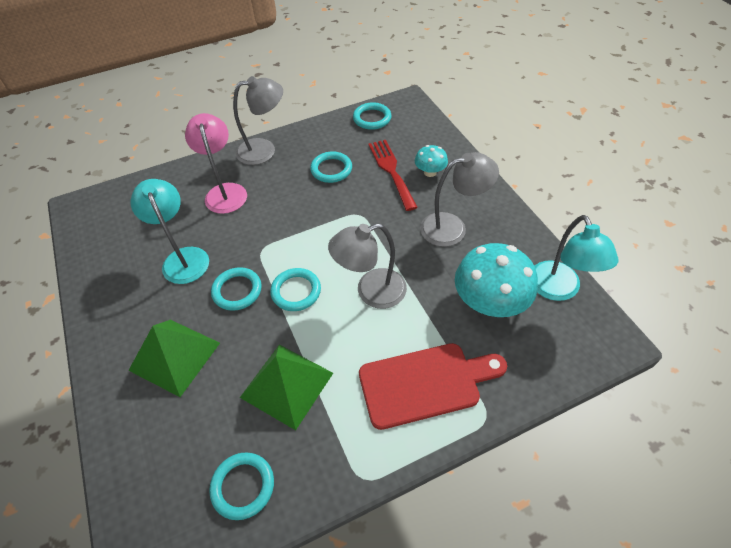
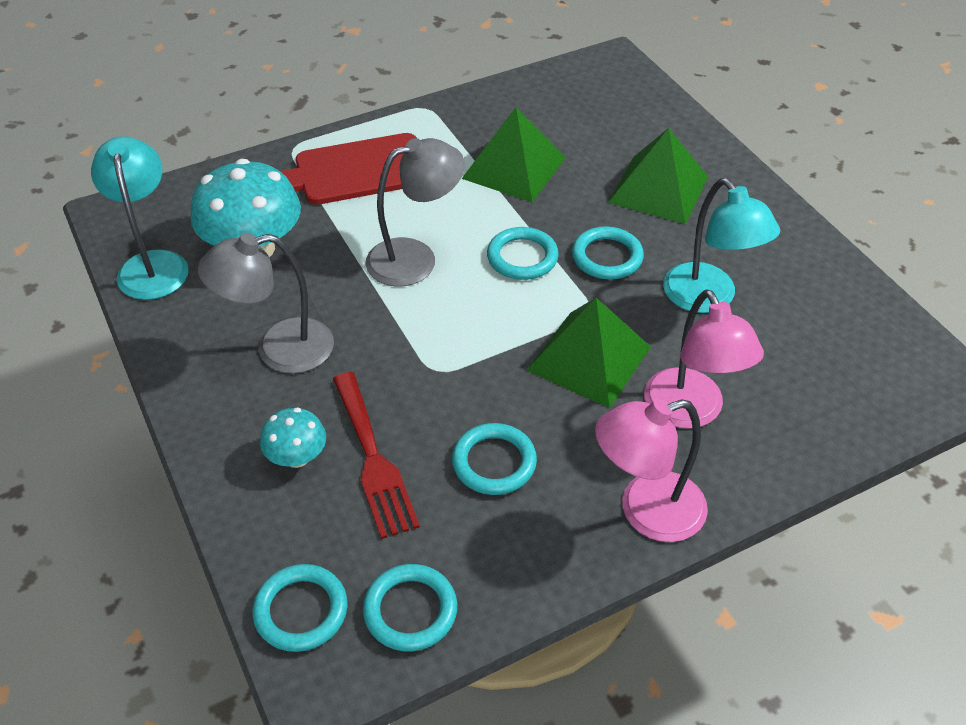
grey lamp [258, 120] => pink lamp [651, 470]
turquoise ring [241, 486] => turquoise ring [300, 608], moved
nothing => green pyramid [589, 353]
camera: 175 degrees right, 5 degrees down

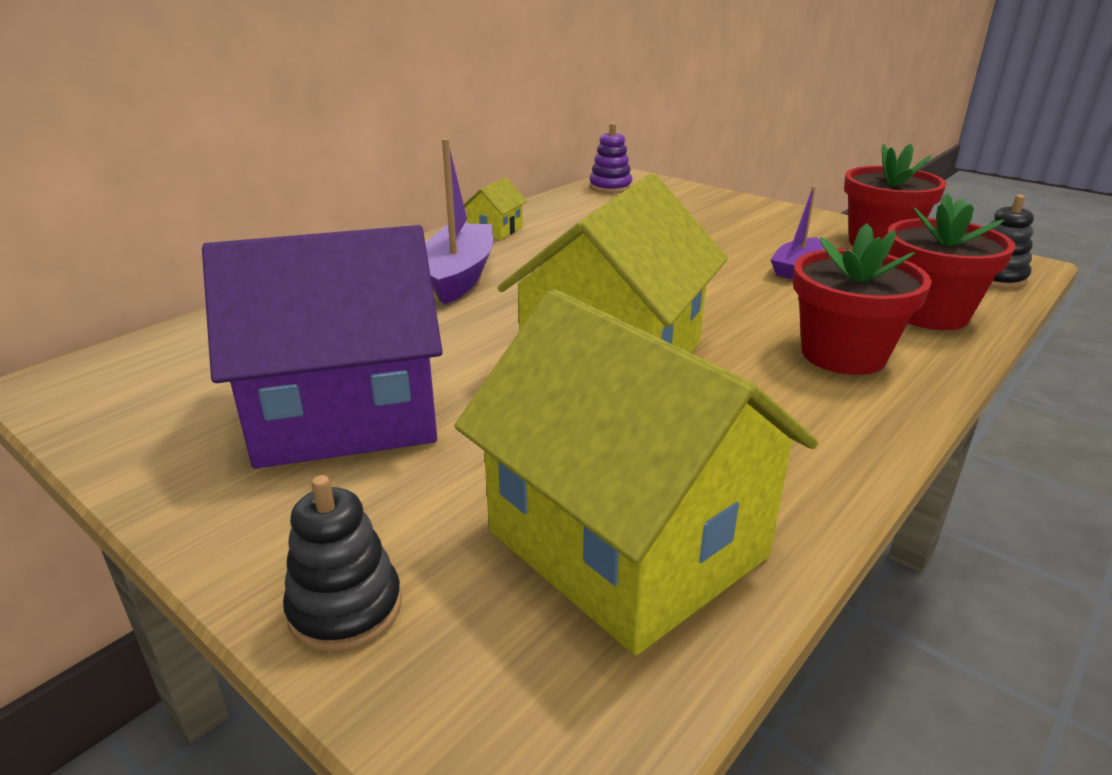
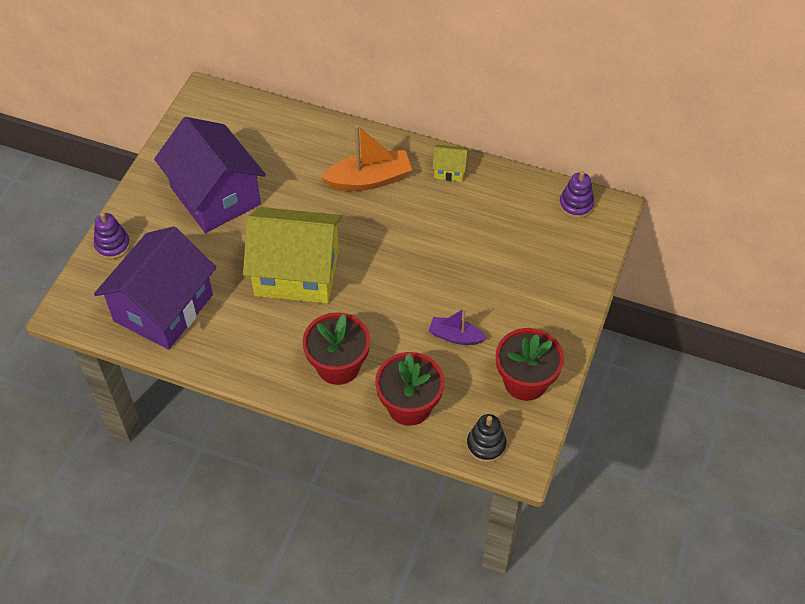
purple boat [459, 221] => orange boat [366, 158]
yellow house [636, 472] => purple house [155, 288]
black stacking toy [342, 563] => purple stacking toy [112, 236]
camera: 70 degrees right, 25 degrees up

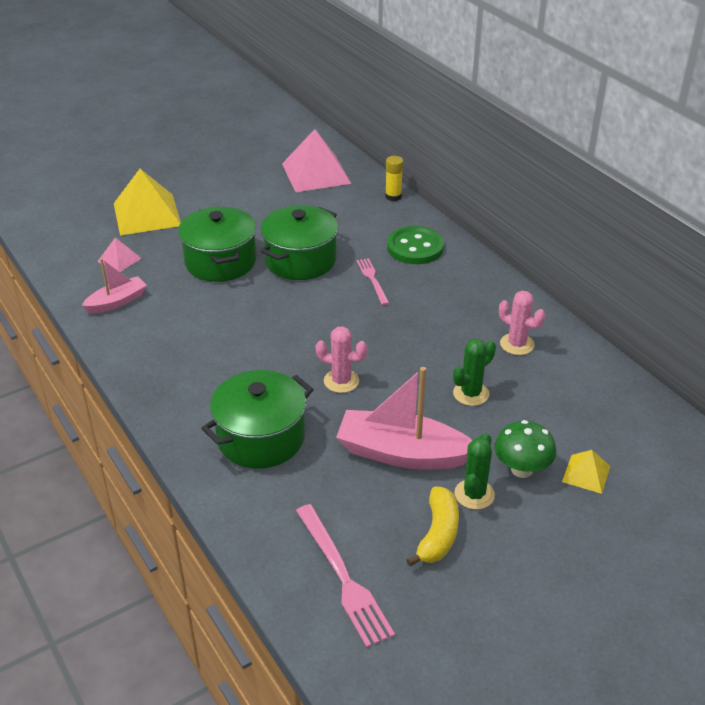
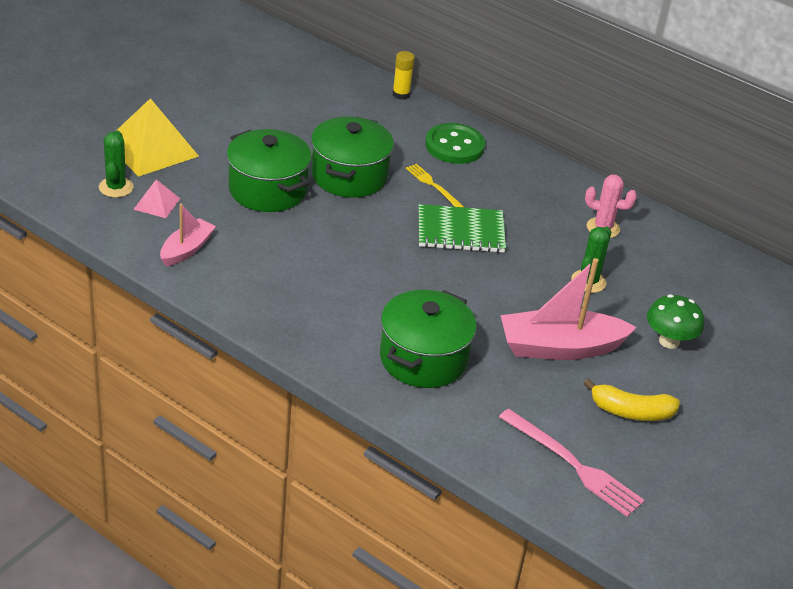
pink pyramid [316, 160] => nothing
pink fork [373, 281] => yellow fork [435, 185]
pink cactus [341, 359] => nothing
green cactus [474, 471] => green cactus [116, 164], moved
yellow pyramid [586, 472] => nothing
yellow banana [432, 527] => yellow banana [632, 400], 105 degrees clockwise
nothing => green notebook [462, 228]
camera: 25 degrees left, 0 degrees up

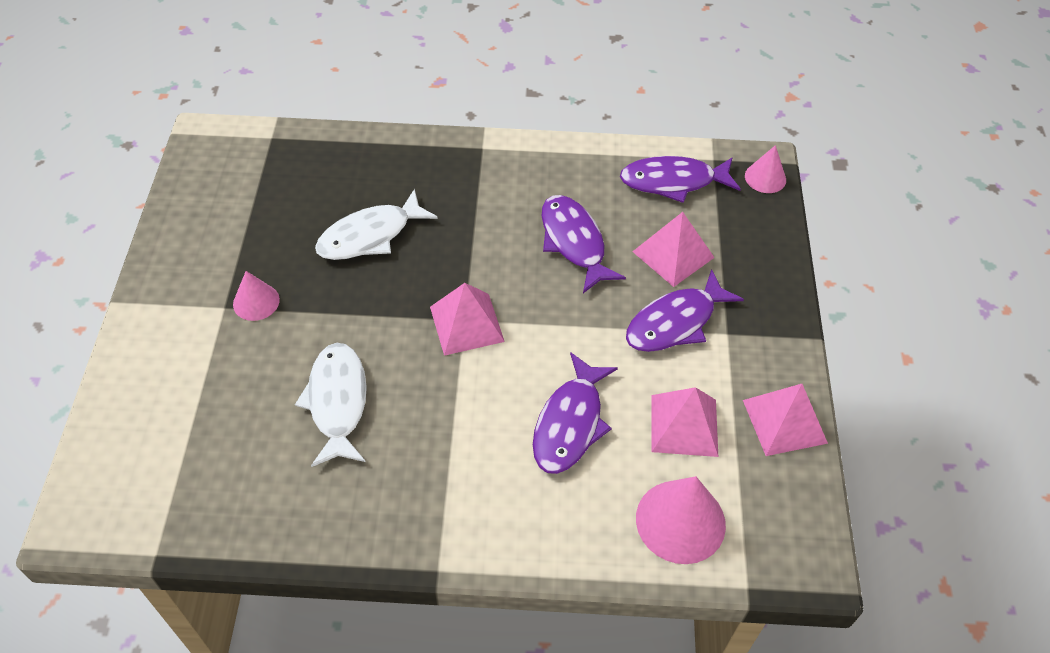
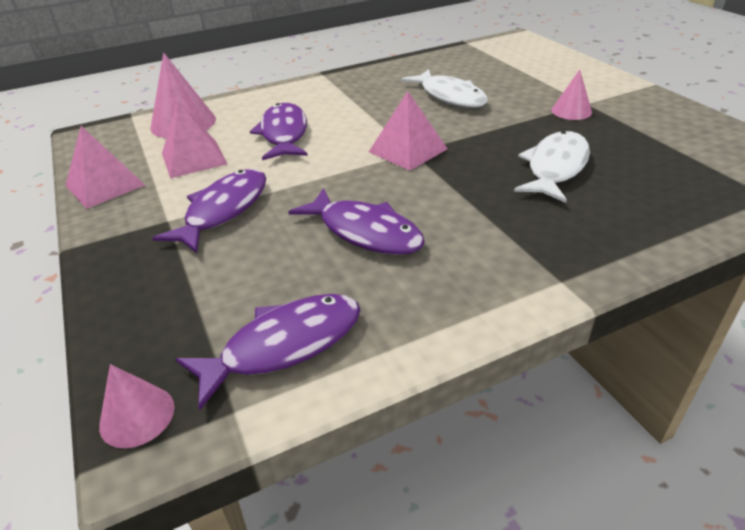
pink pyramid [673, 249] => nothing
camera: 155 degrees right, 15 degrees down

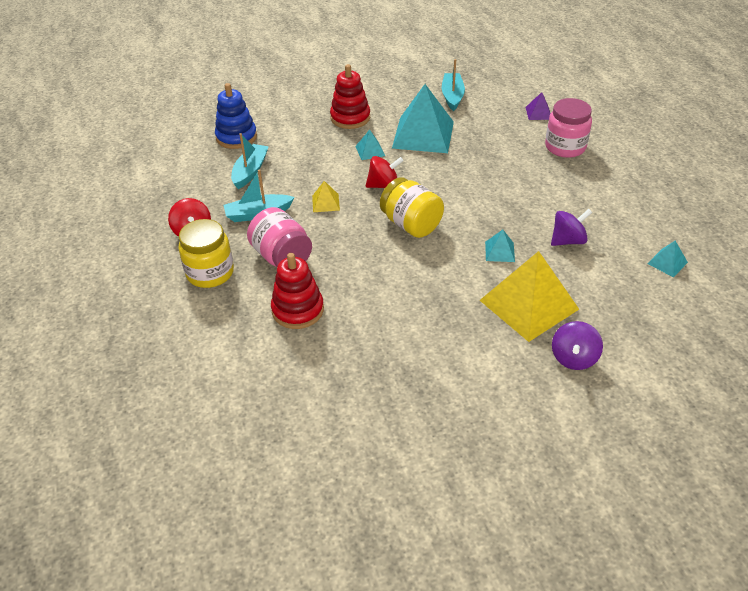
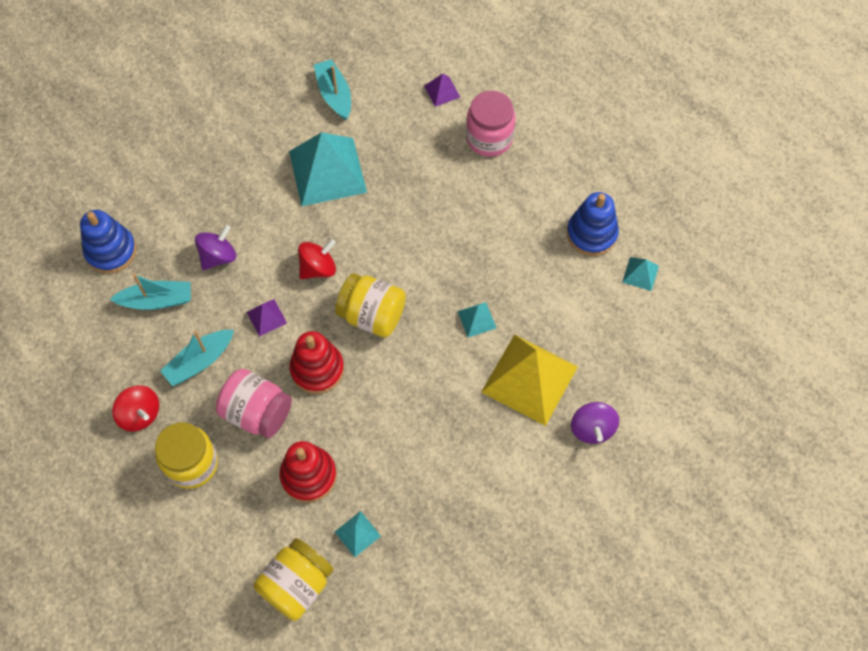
red stacking toy [350, 96] => red stacking toy [316, 362], moved
turquoise pyramid [370, 145] => turquoise pyramid [358, 534], moved
turquoise boat [250, 161] => turquoise boat [150, 292], 90 degrees clockwise
yellow pyramid [326, 196] => purple pyramid [267, 318]
purple spinning top [571, 227] => purple spinning top [215, 247], moved
nothing => blue stacking toy [593, 224]
nothing => yellow jar [294, 579]
camera: 25 degrees left, 20 degrees up

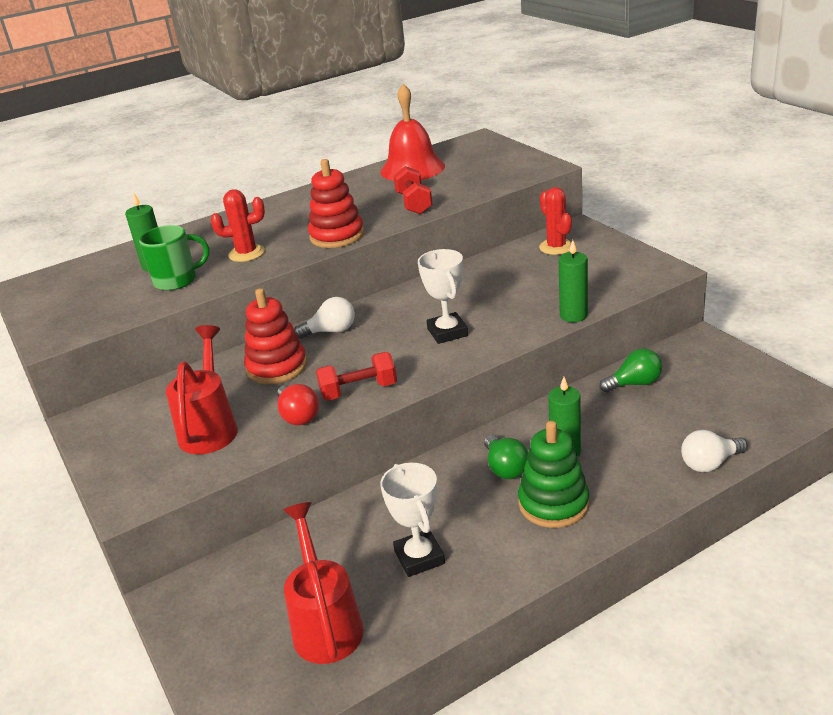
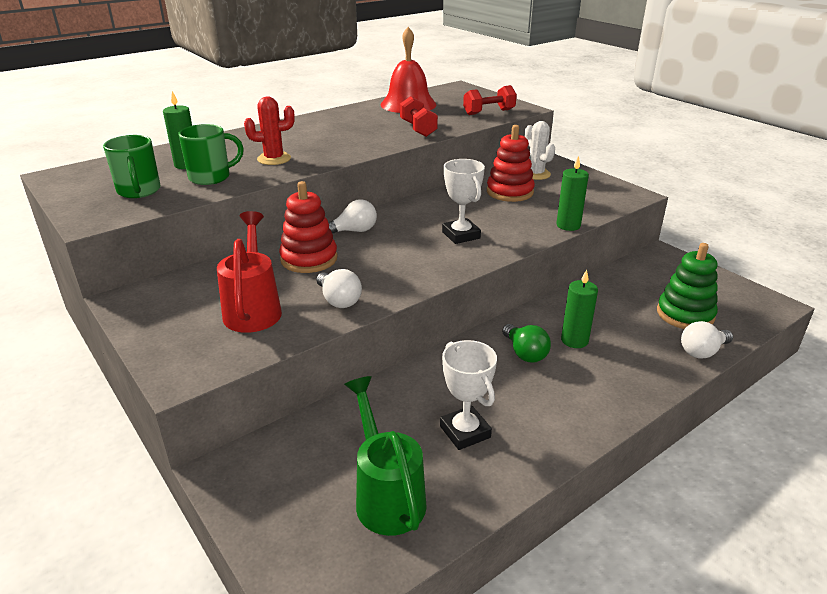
red stacking toy [336, 203] => red stacking toy [511, 163], moved
red cactus [555, 221] => white cactus [539, 150]
green light bulb [630, 370] => nothing
red dumbbell [356, 376] => red dumbbell [490, 100], moved
red light bulb [298, 404] => white light bulb [339, 288]
green stacking toy [554, 474] => green stacking toy [687, 286], moved
red watering can [323, 583] => green watering can [385, 456]
nothing => green mug [131, 166]
camera: 10 degrees left, 0 degrees up

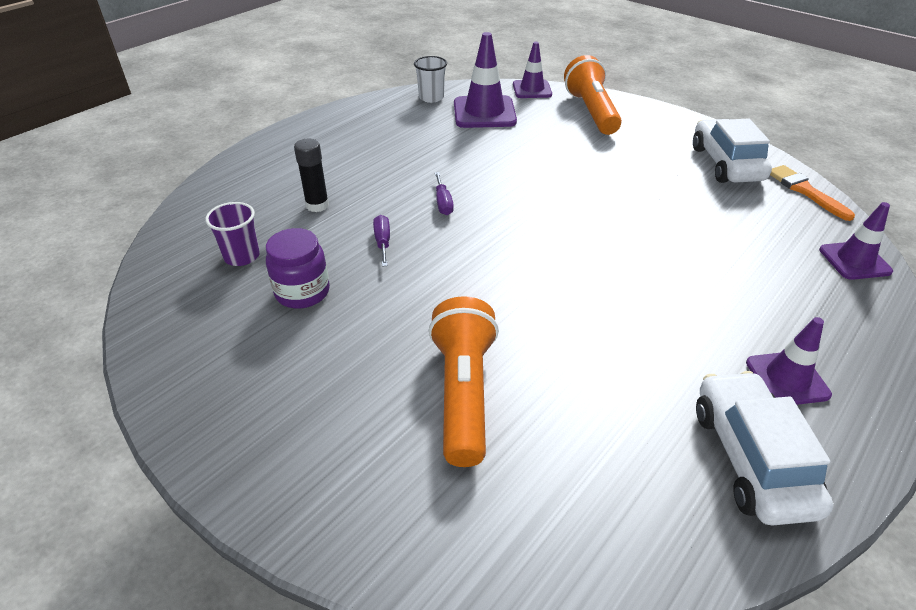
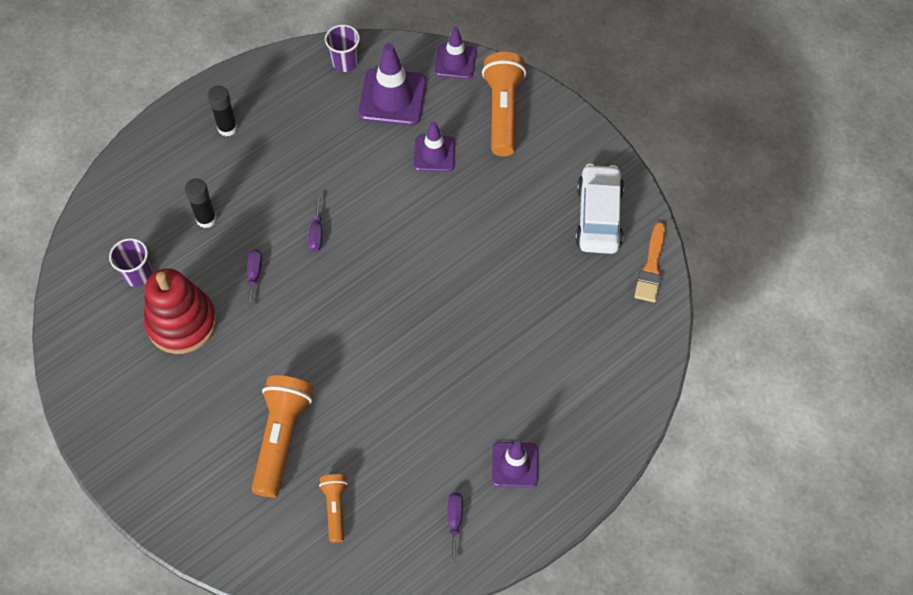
white cup [430, 79] => purple cup [342, 48]
orange brush [812, 193] => orange brush [650, 262], 150 degrees counterclockwise
purple traffic cone [856, 241] => purple traffic cone [434, 146], moved
purple jar [298, 268] => red stacking toy [180, 311]
white car [764, 448] => purple screwdriver [455, 528]
nothing => black glue stick [222, 110]
nothing => orange flashlight [333, 508]
camera: 10 degrees right, 20 degrees up

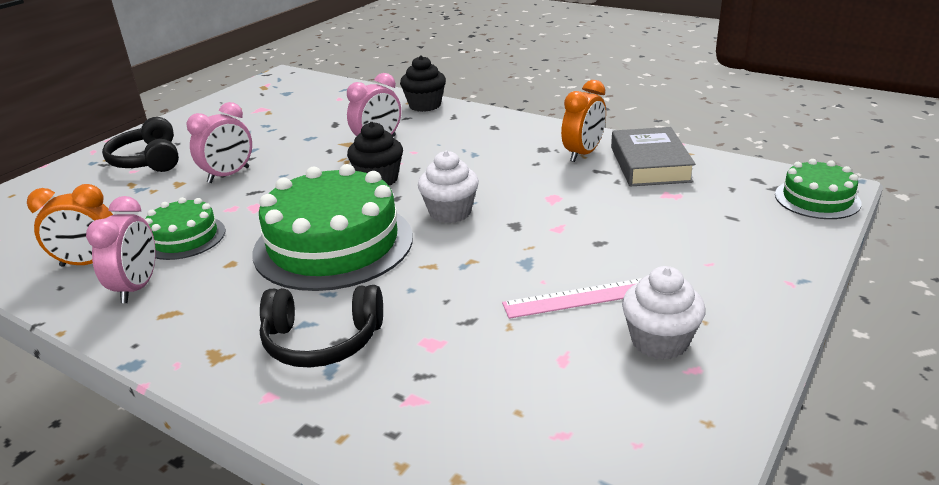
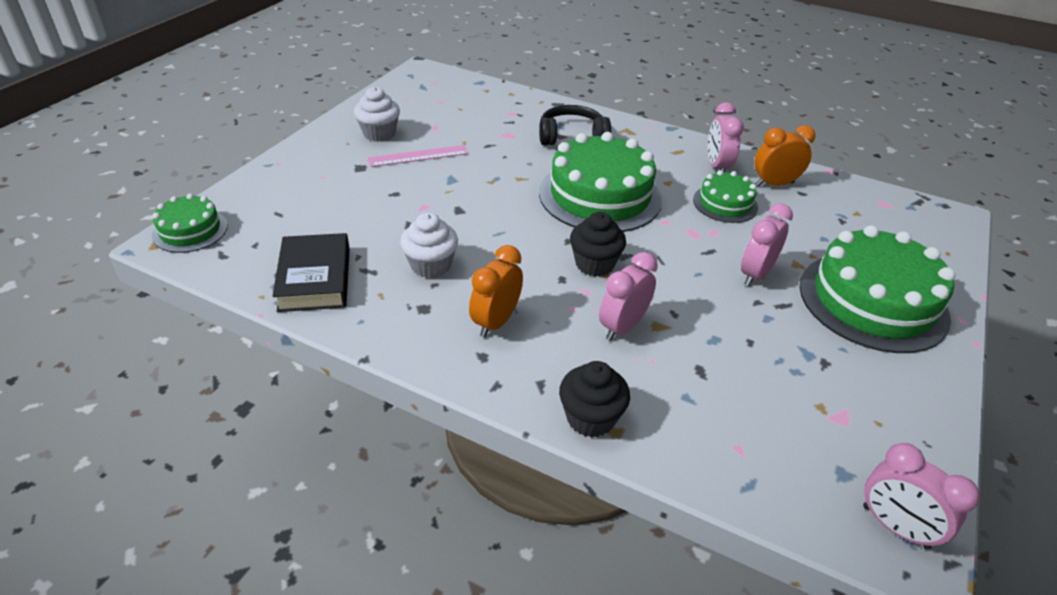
orange clock [583, 121] => orange clock [496, 291], moved
black headphones [140, 144] => green cake [877, 289]
grey book [653, 157] => black book [311, 272]
white cupcake [448, 187] => white cupcake [429, 245], moved
nothing => pink clock [921, 496]
camera: 170 degrees right, 10 degrees up

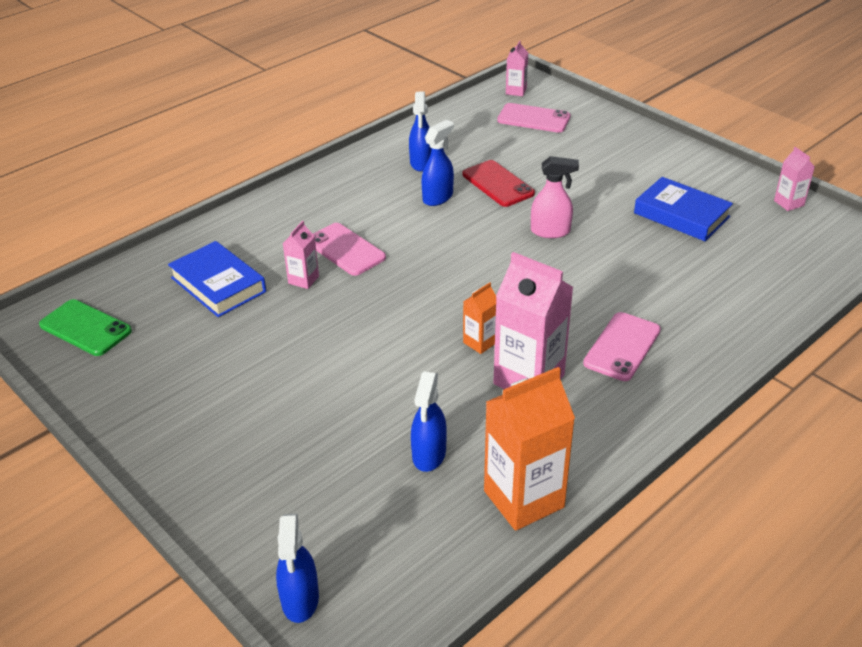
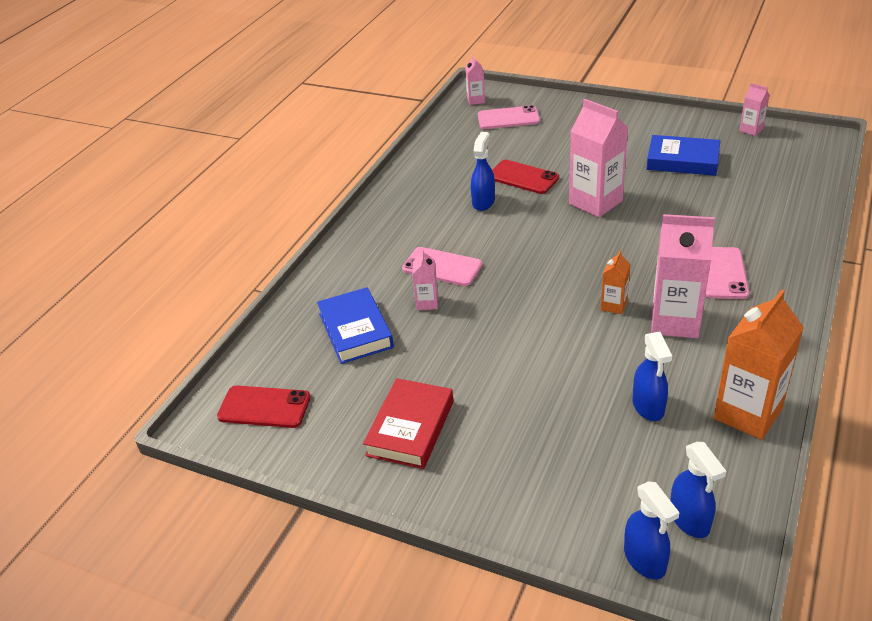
blue spray bottle [420, 132] => blue spray bottle [698, 490], moved
pink spray bottle [555, 197] => pink carton [598, 158]
blue book [217, 279] => blue book [355, 325], 45 degrees clockwise
green phone [85, 327] => red phone [264, 406]
nothing => red book [408, 423]
camera: 20 degrees left, 0 degrees up

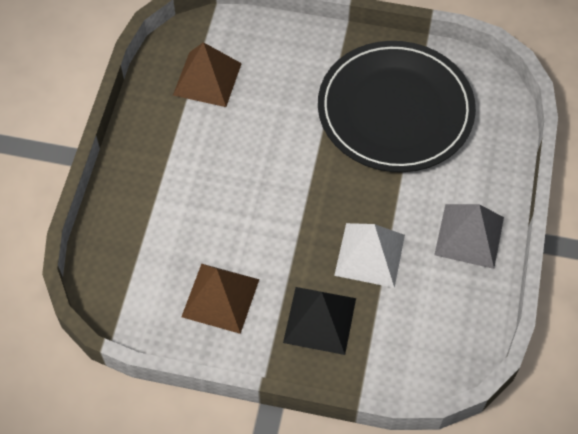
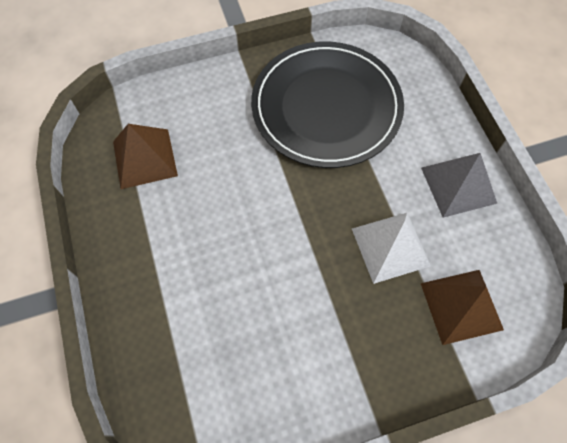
brown pyramid [220, 299] => brown pyramid [462, 307], moved
black pyramid [319, 321] => nothing
camera: 30 degrees left, 5 degrees up

